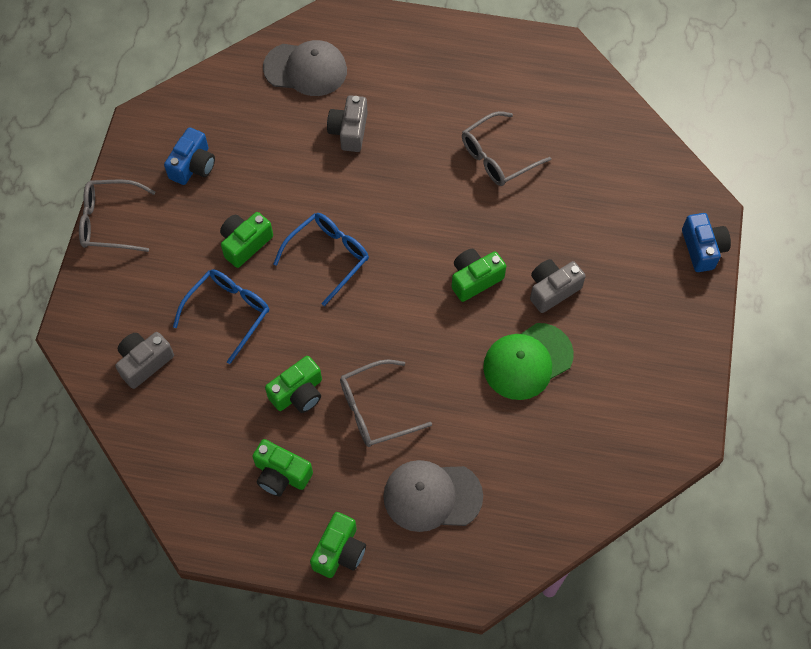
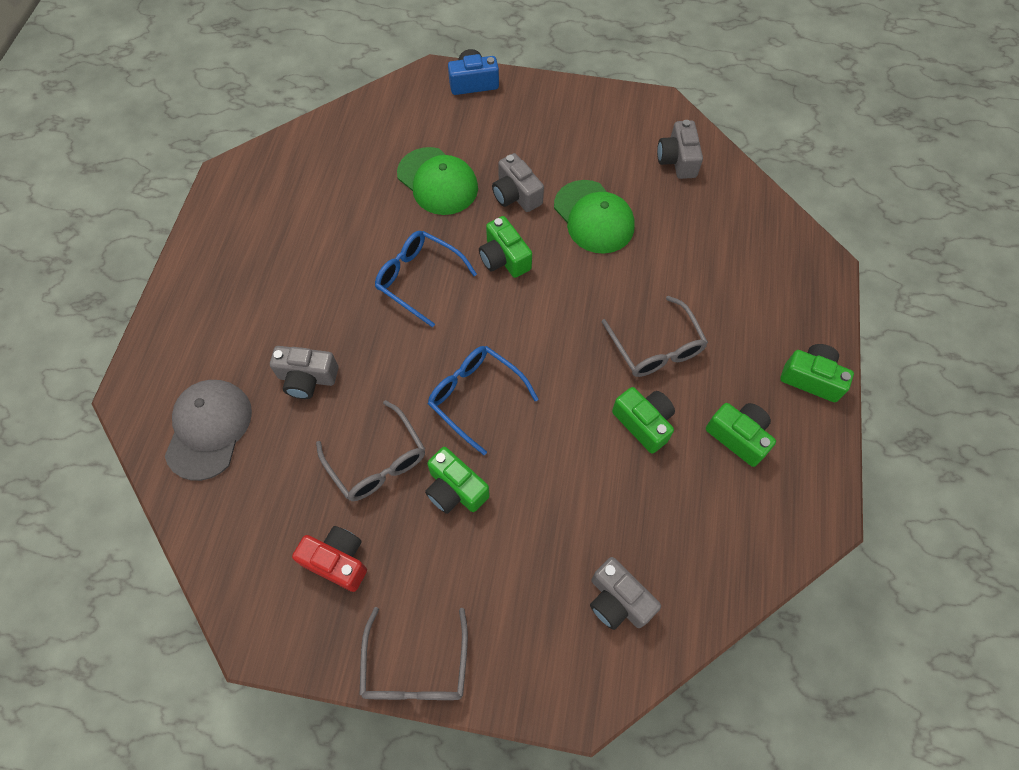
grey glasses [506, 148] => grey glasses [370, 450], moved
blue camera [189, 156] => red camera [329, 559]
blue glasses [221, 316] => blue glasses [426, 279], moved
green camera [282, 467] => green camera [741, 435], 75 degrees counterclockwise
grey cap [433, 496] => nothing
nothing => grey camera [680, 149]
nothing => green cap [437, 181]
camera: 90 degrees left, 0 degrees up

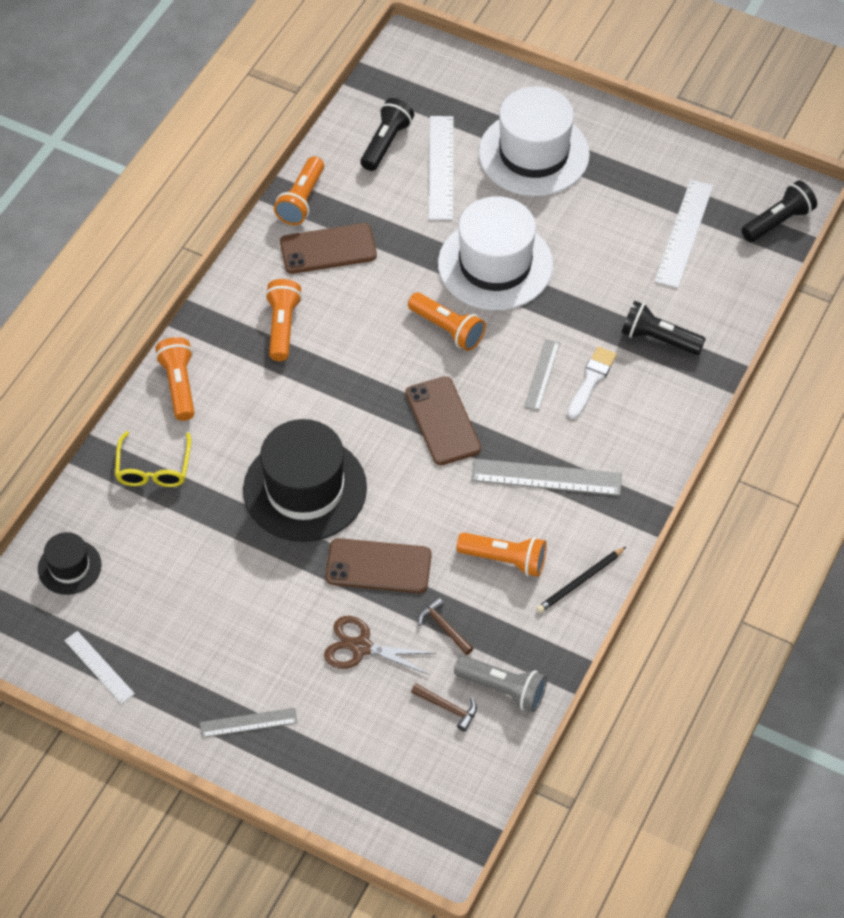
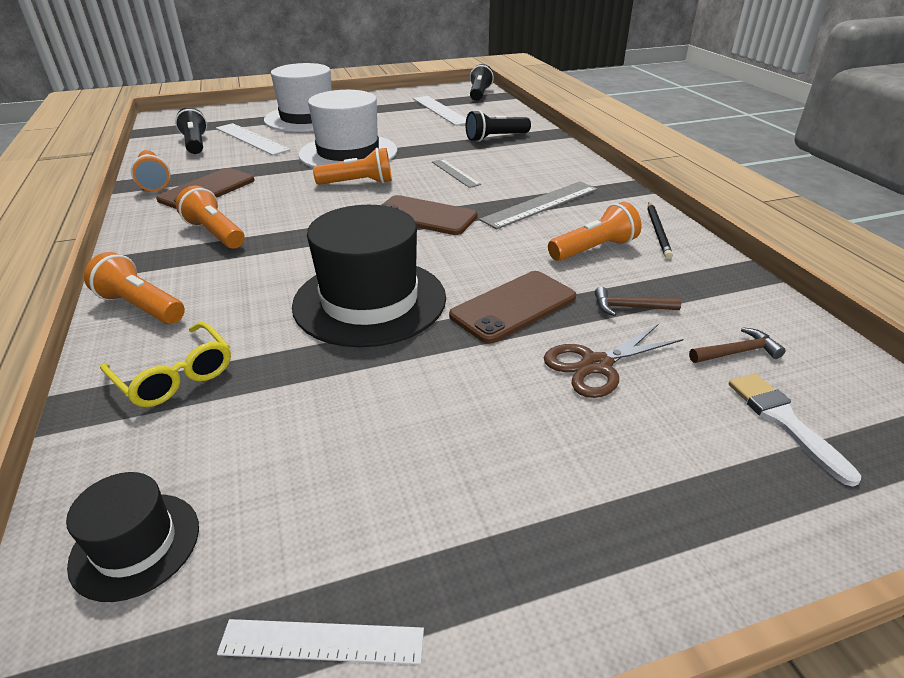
white brush [592, 382] => white brush [795, 429], moved
grey flashlight [500, 683] => nothing
grey ruler [249, 723] => nothing
camera: 45 degrees left, 20 degrees down

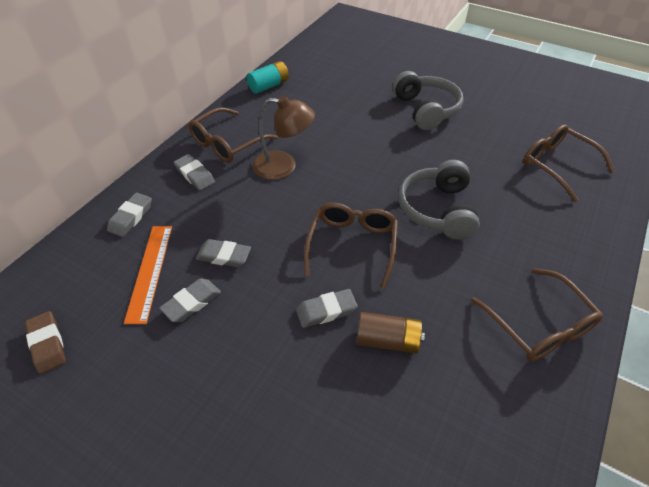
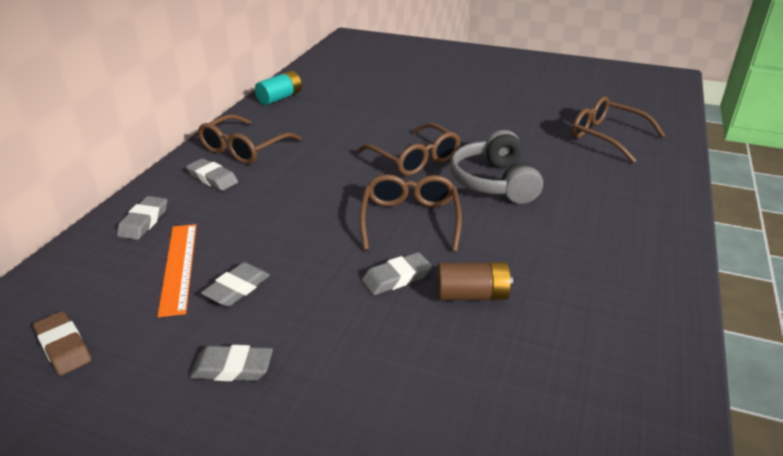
grey headphones [428, 100] => nothing
brown lamp [283, 138] => nothing
grey eraser [223, 253] => grey eraser [231, 363], moved
brown glasses [537, 314] => brown glasses [409, 149], moved
camera: 10 degrees left, 15 degrees down

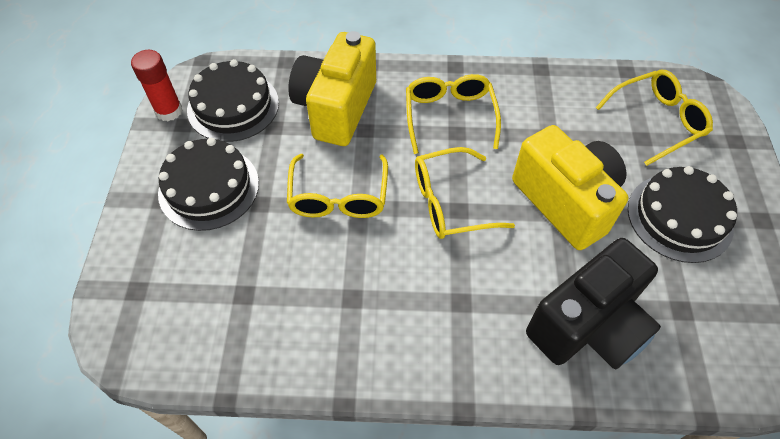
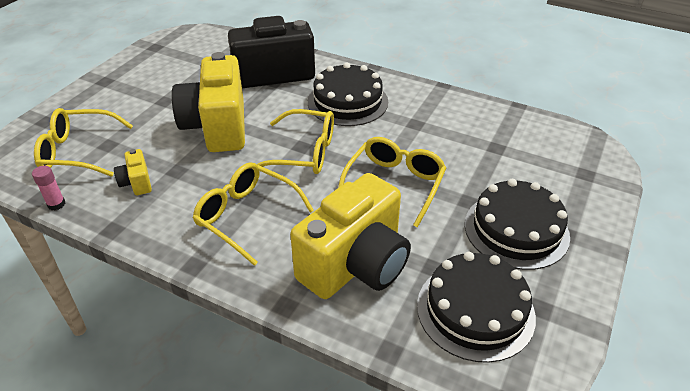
red glue stick [157, 85] => nothing
yellow glasses [453, 114] => yellow glasses [253, 214], 105 degrees clockwise
black cake [682, 214] => black cake [348, 94], moved
nothing => yellow camera [133, 172]
nothing => pink glue stick [49, 188]
camera: 155 degrees left, 15 degrees down

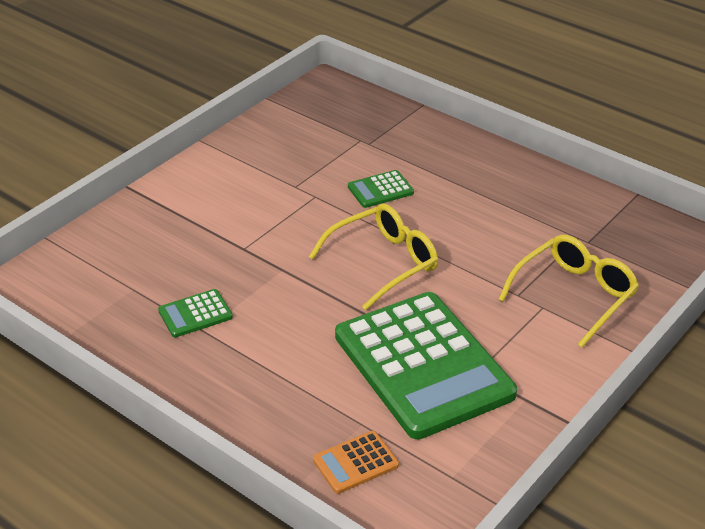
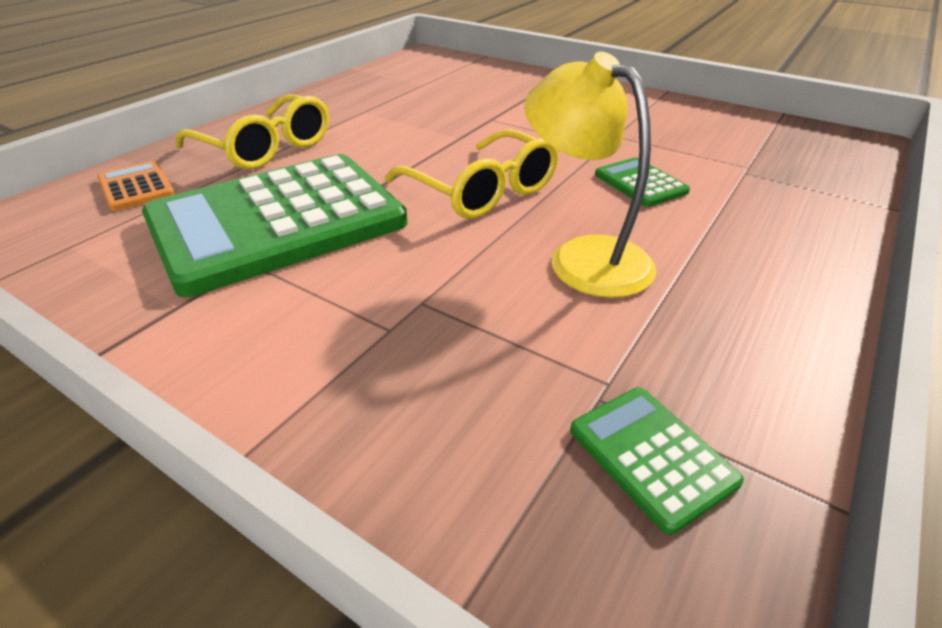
yellow glasses [568, 291] => yellow glasses [252, 131], moved
green calculator [195, 313] => green calculator [657, 461], moved
nothing => yellow lamp [590, 175]
camera: 85 degrees right, 0 degrees up

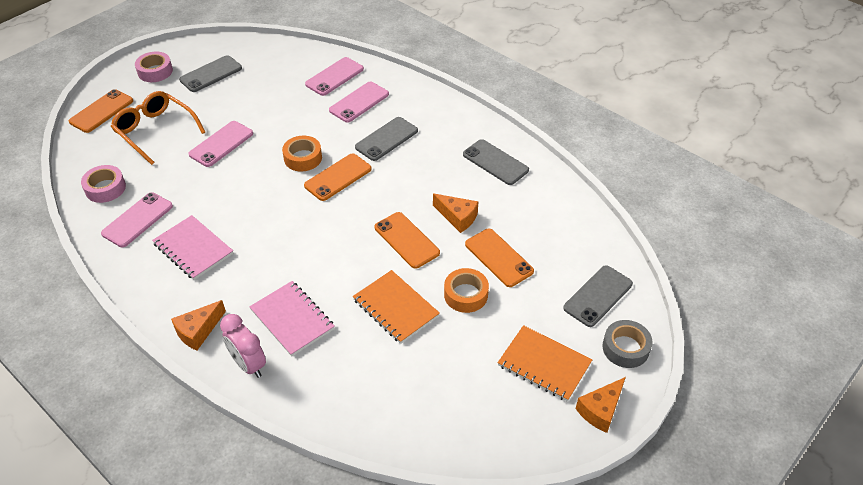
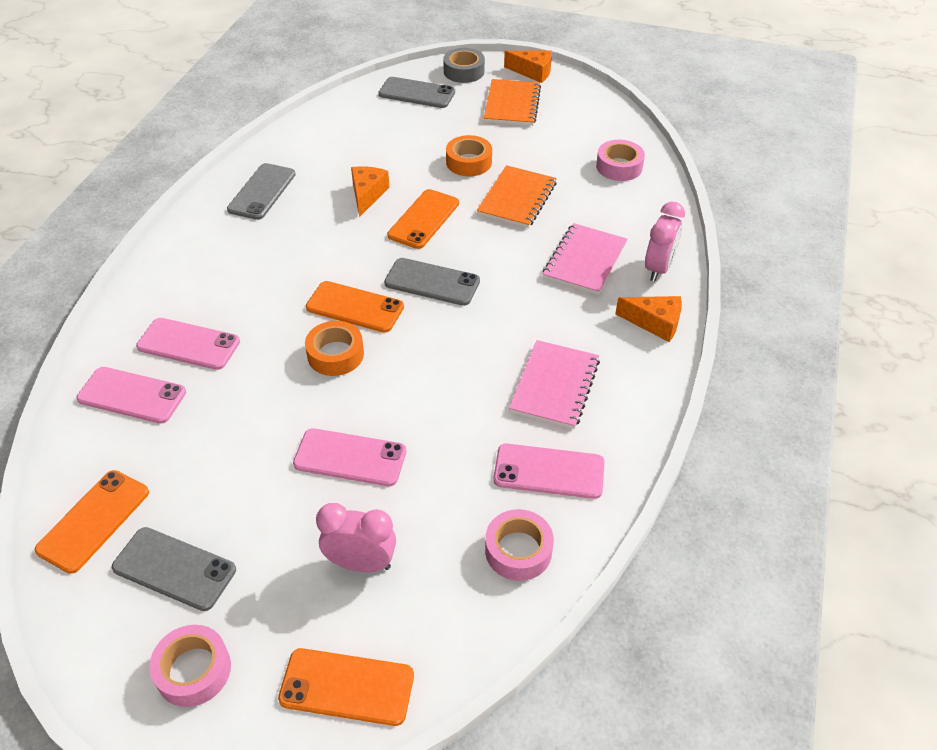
orange glasses [158, 128] => pink clock [356, 537]
grey phone [386, 139] => grey phone [432, 282], moved
orange phone [499, 257] => orange phone [91, 522], moved
nothing => pink tape [620, 160]
camera: 115 degrees left, 0 degrees up

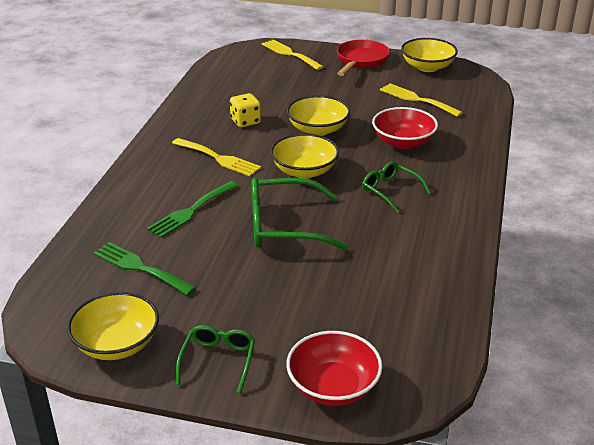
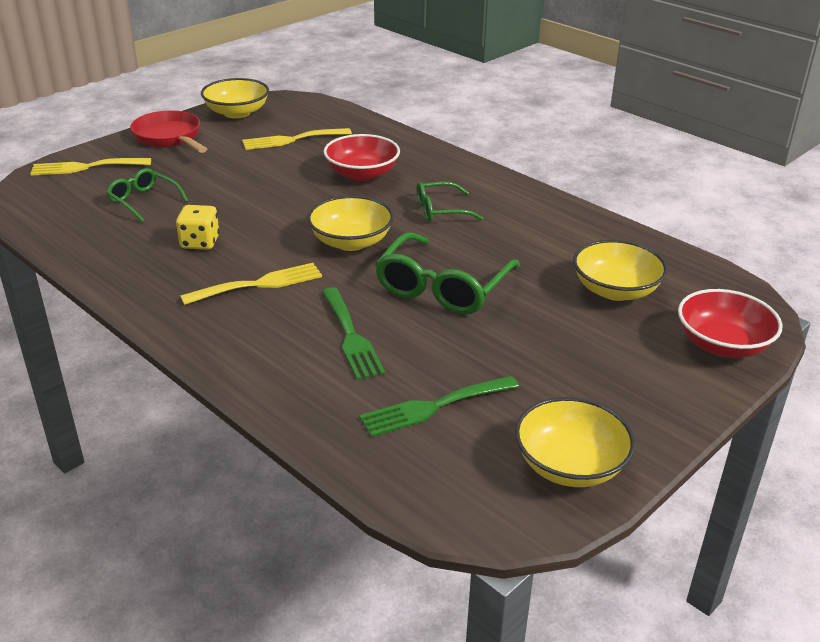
yellow bowl [318, 115] => yellow bowl [620, 270], moved
green glasses [215, 359] => green glasses [147, 195], moved
camera: 60 degrees left, 0 degrees up

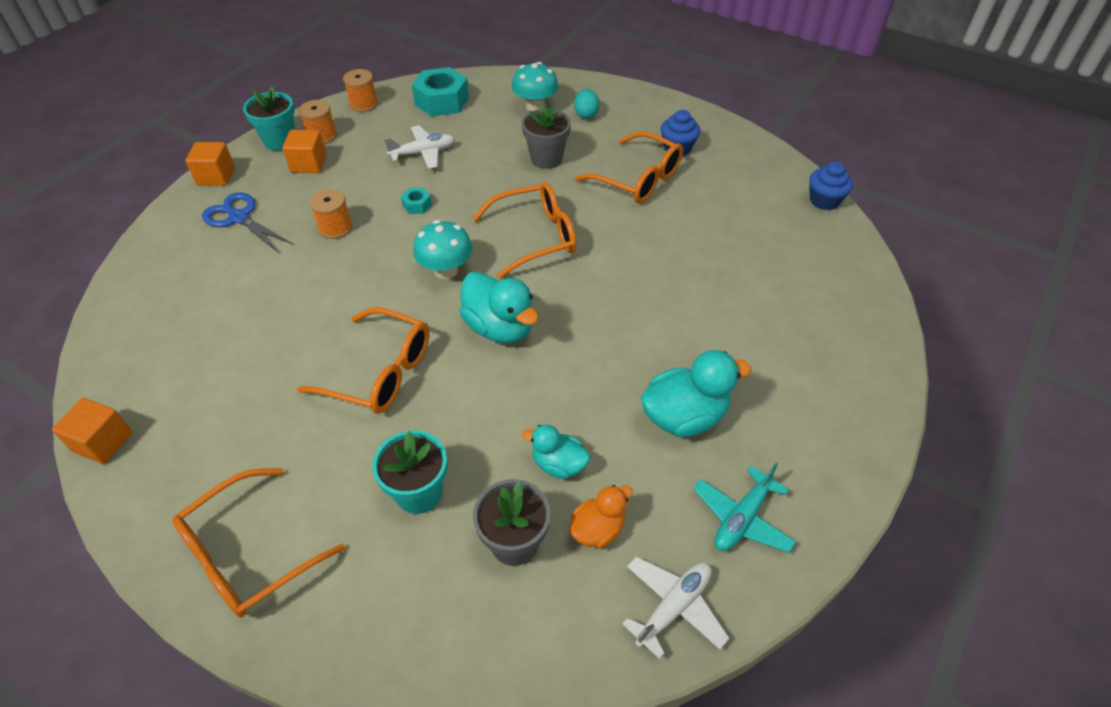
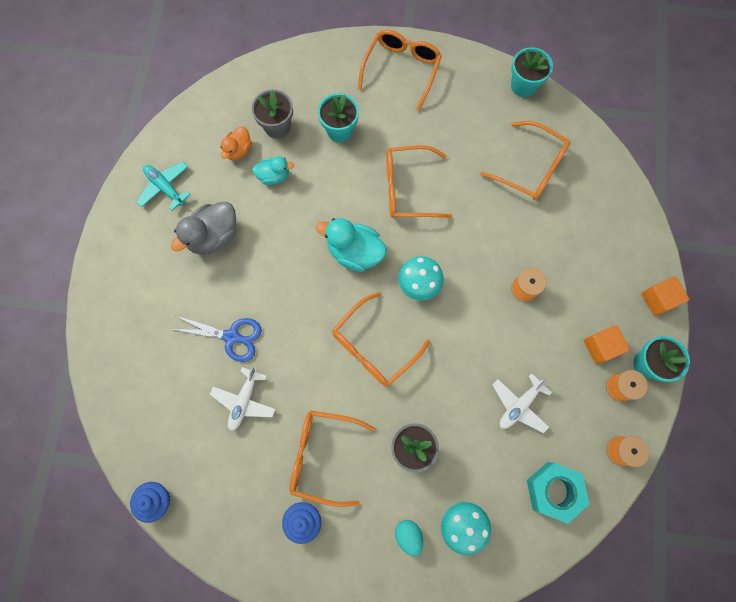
turquoise nut [416, 201] => nothing
blue scissors [247, 222] => blue scissors [217, 339], moved
turquoise duck [696, 393] => grey duck [203, 228]
orange cube [92, 431] => turquoise flower pot [532, 72]
turquoise plane [744, 508] => turquoise plane [164, 186], 60 degrees counterclockwise
white plane [675, 608] => white plane [243, 399], moved
nothing => orange glasses [525, 160]
camera: 155 degrees right, 25 degrees up

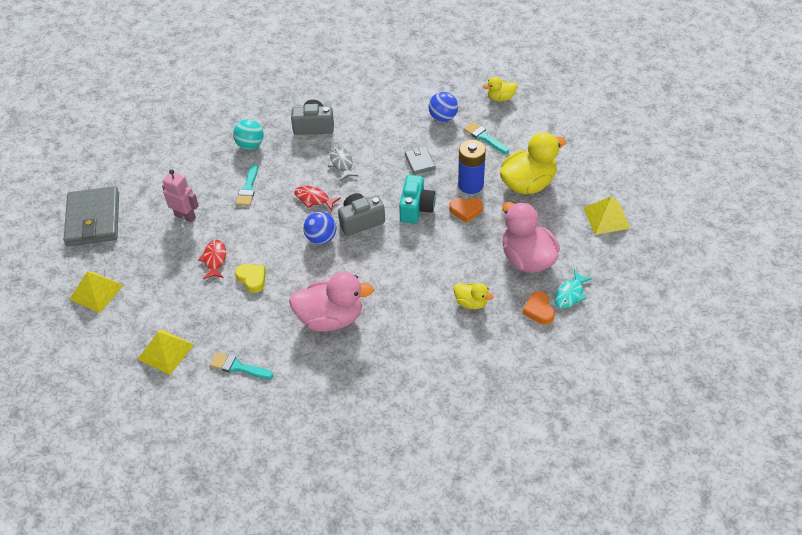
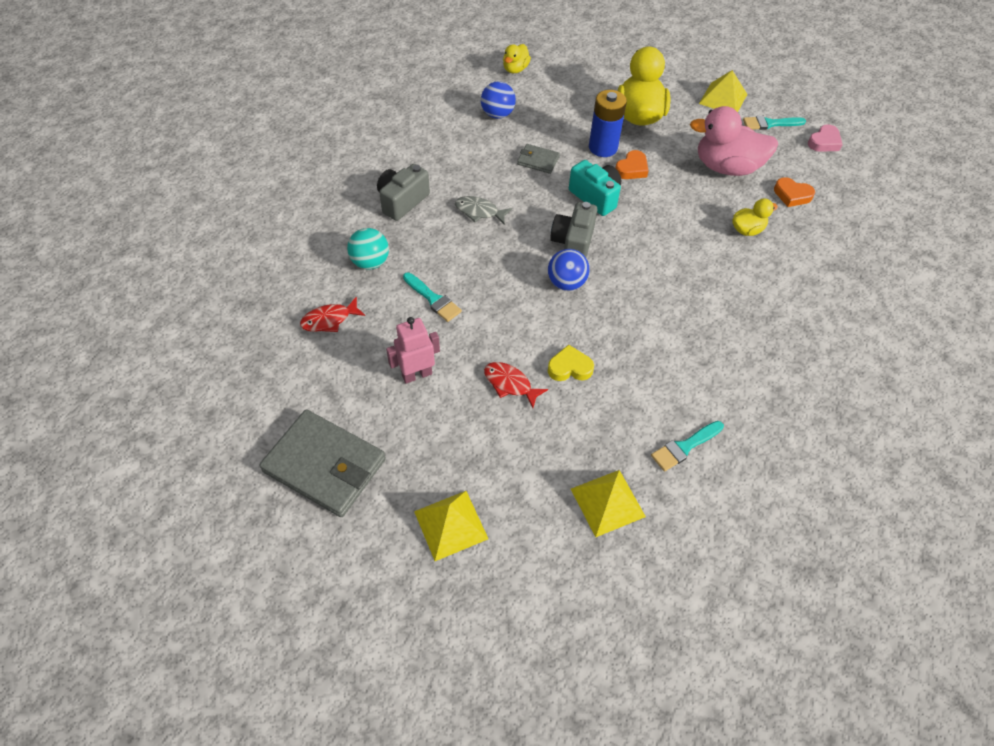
turquoise brush [486, 138] => turquoise brush [774, 123], moved
red fish [317, 198] => red fish [332, 314], moved
turquoise fish [573, 289] => nothing
pink duck [331, 302] => nothing
nothing => pink heart [825, 138]
camera: 55 degrees left, 5 degrees up

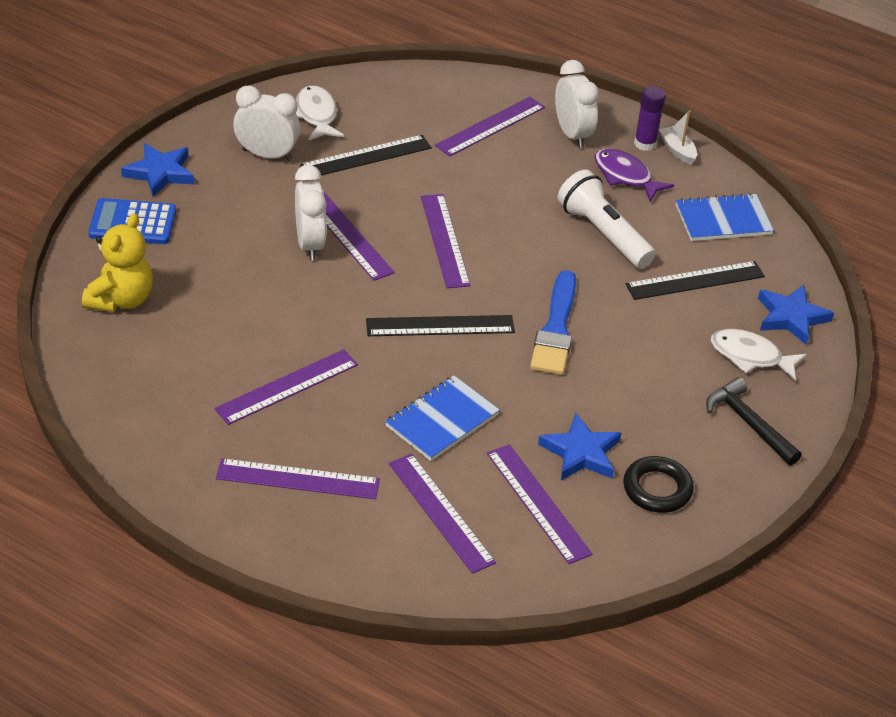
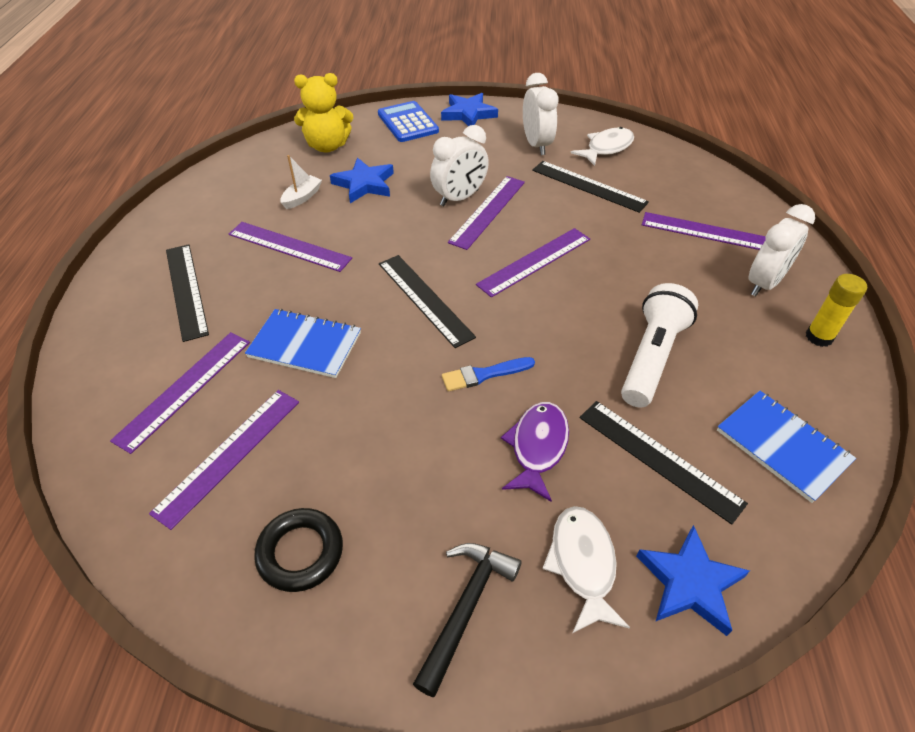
purple glue stick [650, 118] => yellow glue stick [836, 310]
white boat [678, 137] => white boat [301, 182], moved
purple fish [634, 175] => purple fish [535, 452], moved
blue brush [553, 322] => blue brush [488, 374], x0.59
blue star [579, 446] => blue star [362, 180], moved
purple ruler [298, 478] => black ruler [187, 293]
camera: 65 degrees right, 5 degrees up

